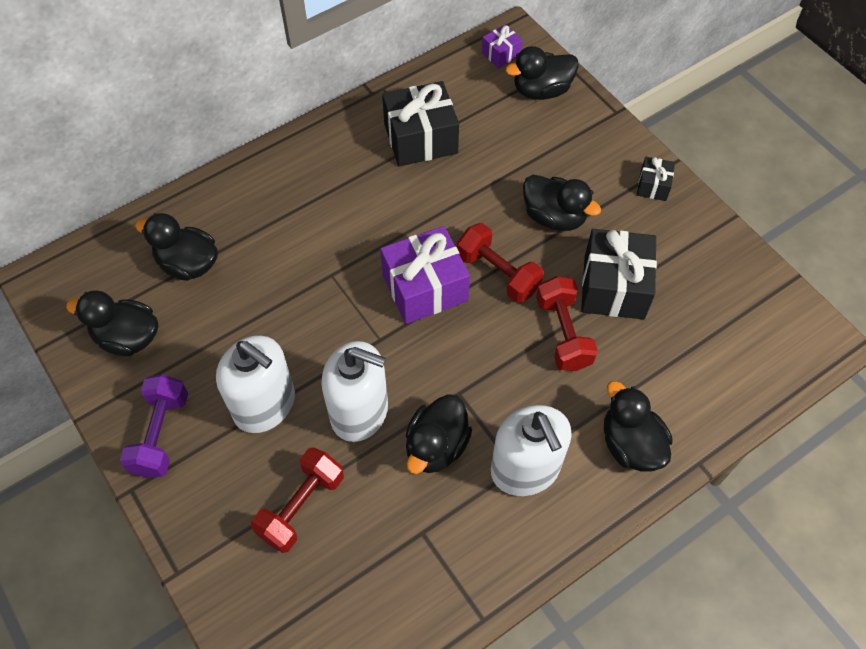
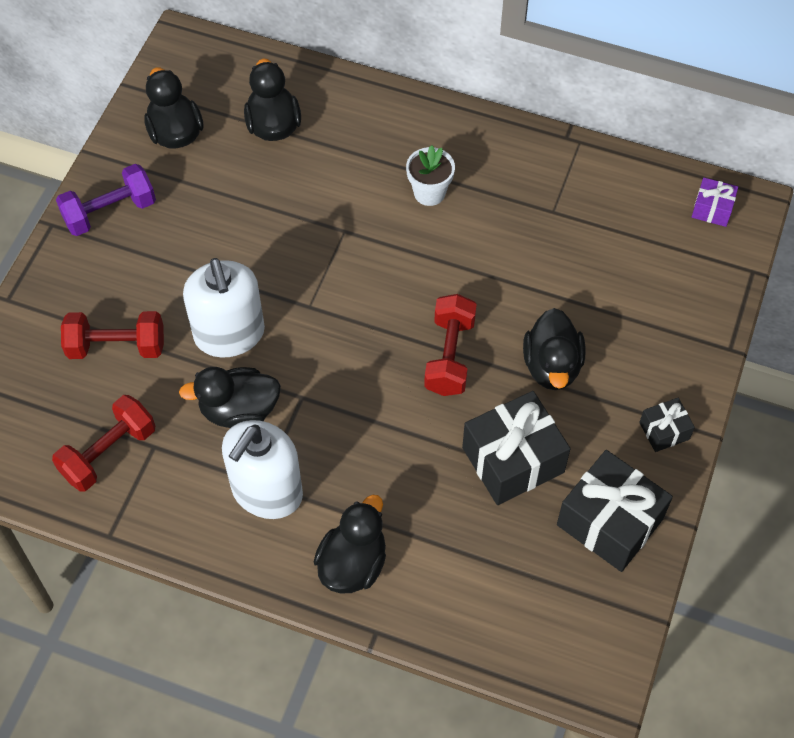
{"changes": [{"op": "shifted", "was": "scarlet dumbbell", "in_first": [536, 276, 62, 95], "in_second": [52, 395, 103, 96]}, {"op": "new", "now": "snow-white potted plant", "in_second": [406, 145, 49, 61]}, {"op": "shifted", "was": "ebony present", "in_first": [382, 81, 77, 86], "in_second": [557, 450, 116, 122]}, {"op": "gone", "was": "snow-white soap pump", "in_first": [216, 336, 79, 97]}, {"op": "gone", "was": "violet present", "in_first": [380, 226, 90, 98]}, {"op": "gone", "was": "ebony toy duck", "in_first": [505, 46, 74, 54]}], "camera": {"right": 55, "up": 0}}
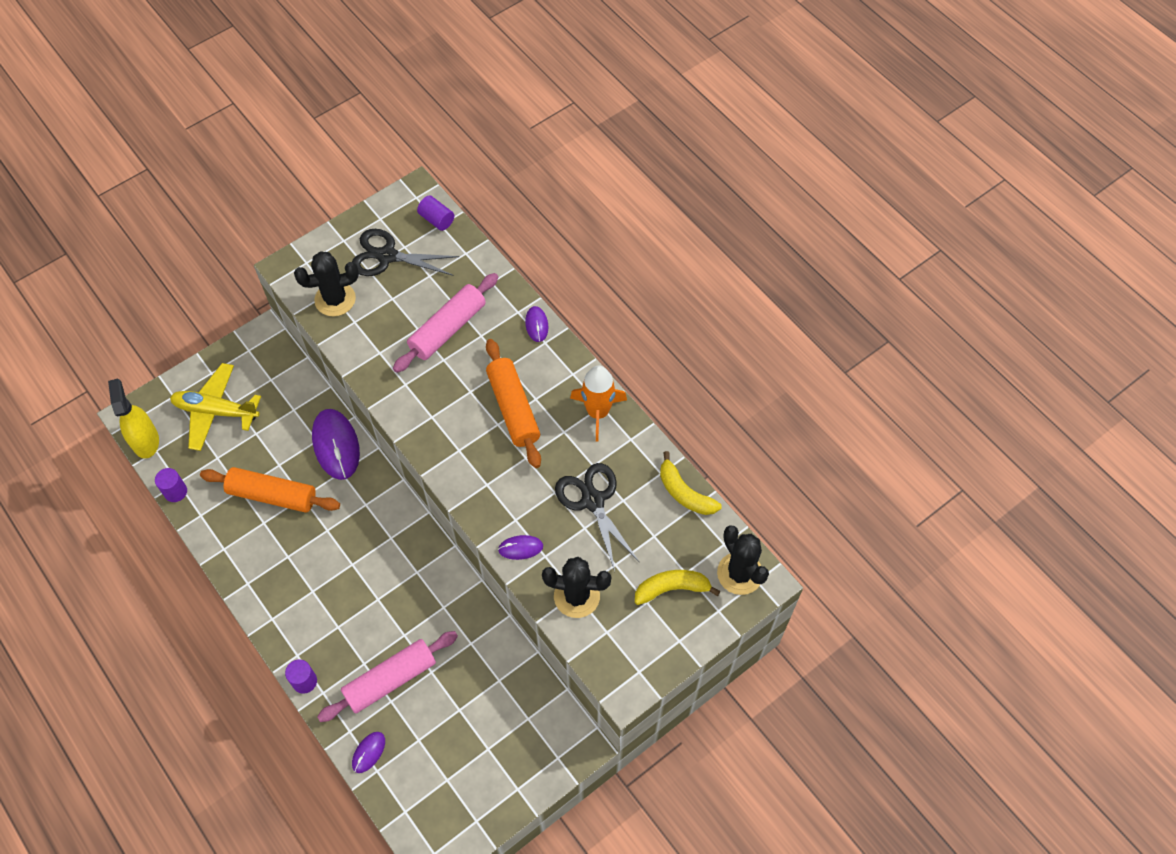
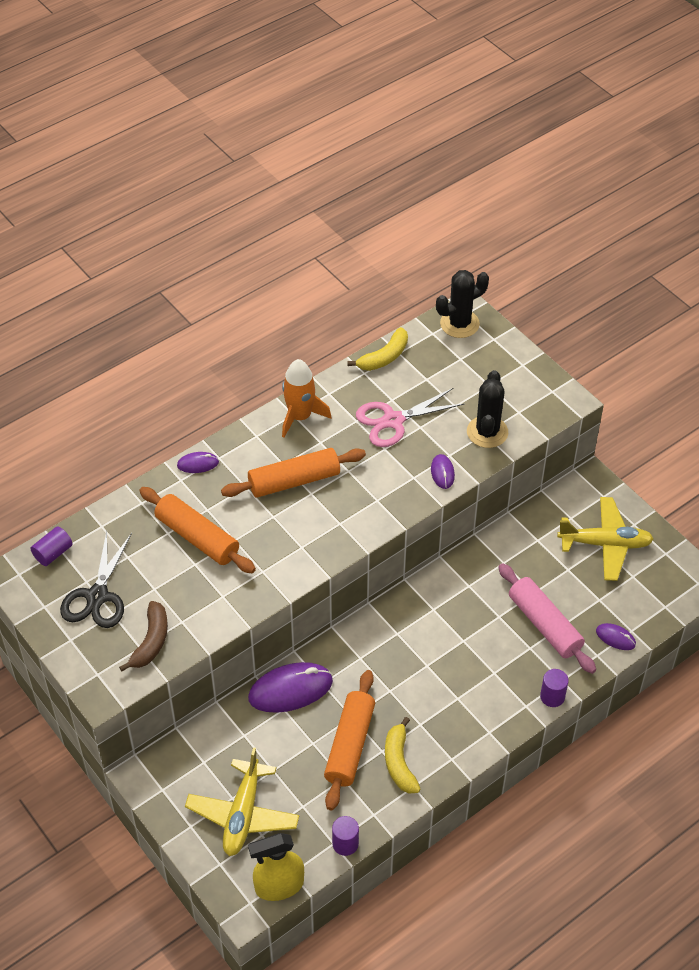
{"changes": [{"op": "swapped", "was": "ebony prickly plant", "now": "russet banana fruit", "in_first": [294, 251, 65, 65], "in_second": [119, 601, 49, 70]}, {"op": "repainted", "was": "pink dough roller", "now": "bright orange dough roller", "in_first": [393, 273, 105, 100], "in_second": [139, 487, 117, 86]}, {"op": "repainted", "was": "ebony pair of scissors", "now": "pink pair of scissors", "in_first": [555, 463, 85, 108], "in_second": [356, 388, 108, 59]}, {"op": "shifted", "was": "yellow banana fruit", "in_first": [635, 570, 85, 35], "in_second": [385, 717, 35, 77]}, {"op": "new", "now": "yellow toy plane", "in_second": [557, 497, 97, 84]}], "camera": {"right": -90, "up": -10}}
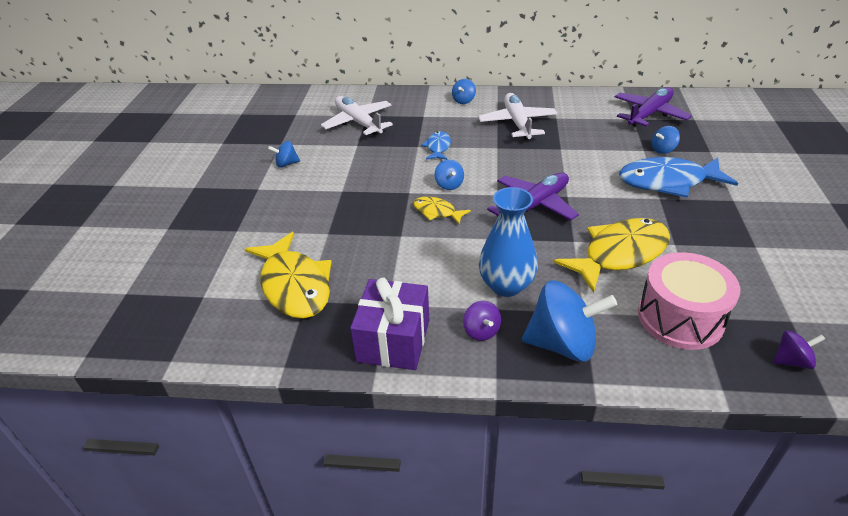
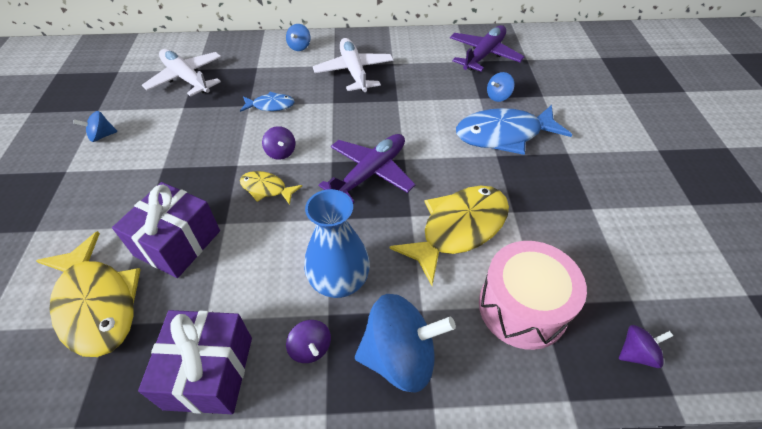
{"changes": [{"op": "new", "now": "violet present", "in_second": [112, 182, 108, 96]}, {"op": "rotated", "was": "blue fish", "in_first": [421, 131, 30, 29], "in_second": [240, 92, 55, 20], "clockwise": 90}, {"op": "repainted", "was": "blue whirligig", "now": "violet whirligig", "in_first": [434, 159, 30, 31], "in_second": [262, 126, 33, 34]}], "camera": {"right": -10, "up": 10}}
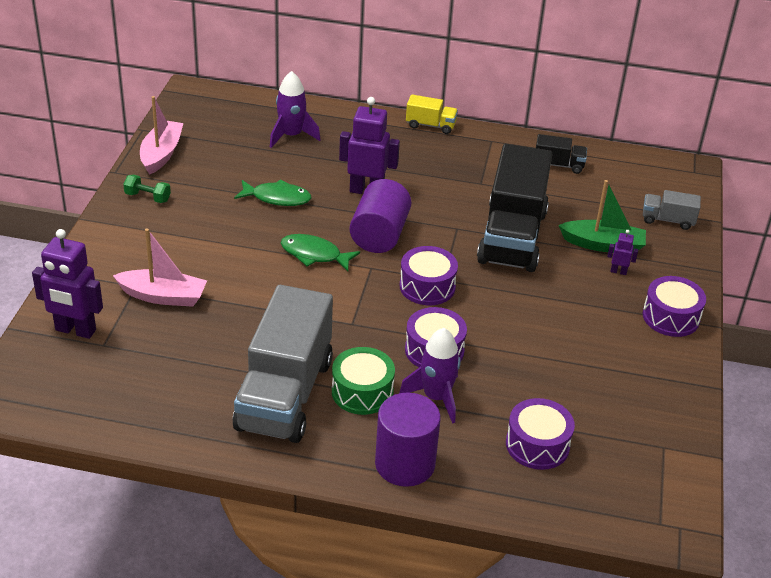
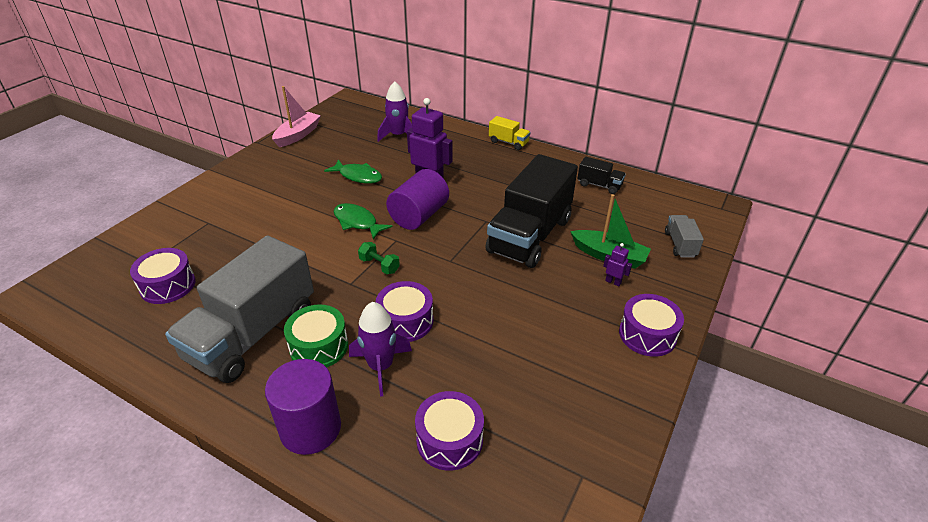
{"changes": [{"op": "shifted", "was": "violet snare drum", "in_first": [400, 246, 58, 59], "in_second": [130, 248, 66, 56]}, {"op": "shifted", "was": "leaf-green dumbbell", "in_first": [123, 175, 48, 28], "in_second": [358, 242, 42, 32]}, {"op": "rotated", "was": "gray truck", "in_first": [643, 190, 58, 40], "in_second": [665, 215, 39, 43], "clockwise": 60}, {"op": "gone", "was": "violet robot figure", "in_first": [32, 229, 71, 110]}, {"op": "gone", "was": "pink toy boat", "in_first": [113, 228, 94, 79]}], "camera": {"right": 20, "up": 0}}
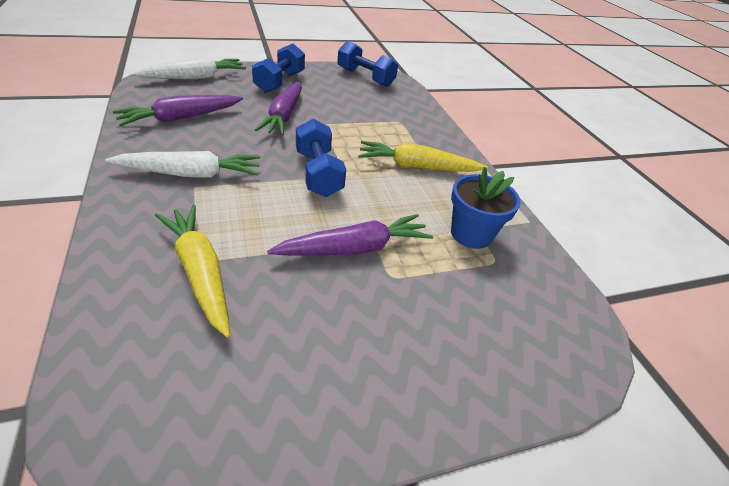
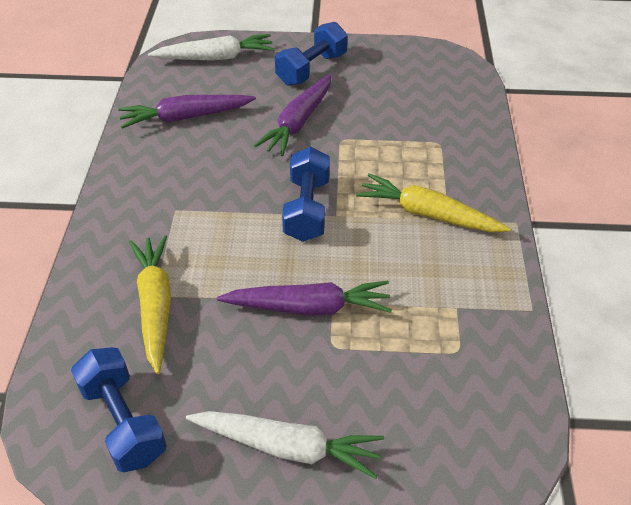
{"changes": [{"op": "shifted", "was": "blue dumbbell", "in_first": [337, 41, 61, 46], "in_second": [71, 347, 96, 125]}, {"op": "shifted", "was": "snow-white root vegetable", "in_first": [105, 151, 156, 27], "in_second": [186, 411, 198, 68]}, {"op": "gone", "was": "blue potted plant", "in_first": [451, 167, 70, 82]}], "camera": {"right": 25, "up": 5}}
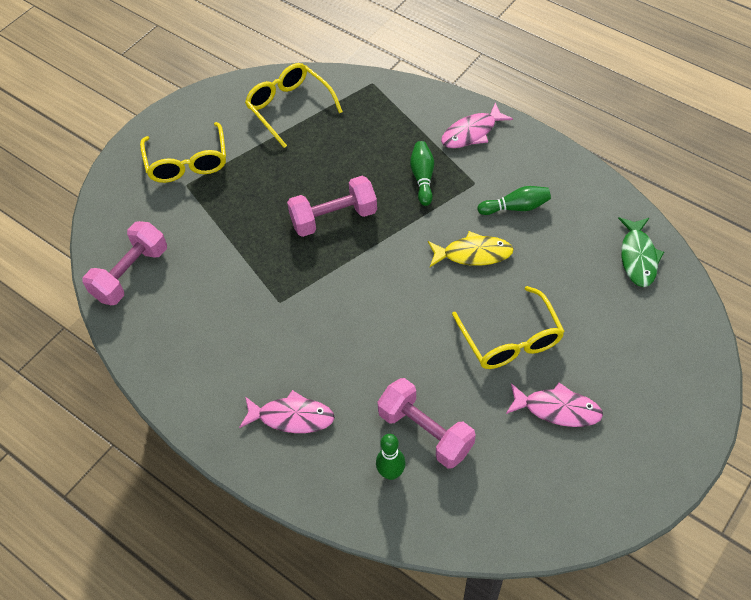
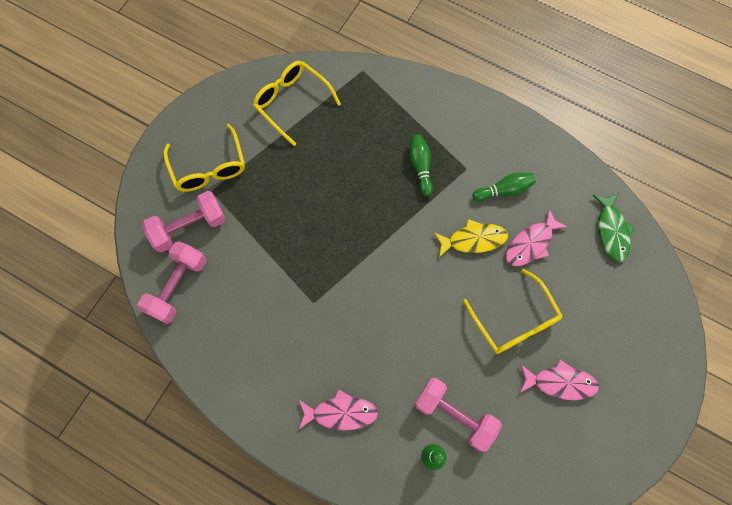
{"changes": [{"op": "shifted", "was": "pink dumbbell", "in_first": [287, 176, 90, 61], "in_second": [142, 191, 84, 61]}, {"op": "shifted", "was": "pink fish", "in_first": [441, 102, 72, 46], "in_second": [506, 209, 62, 57]}], "camera": {"right": -10, "up": 15}}
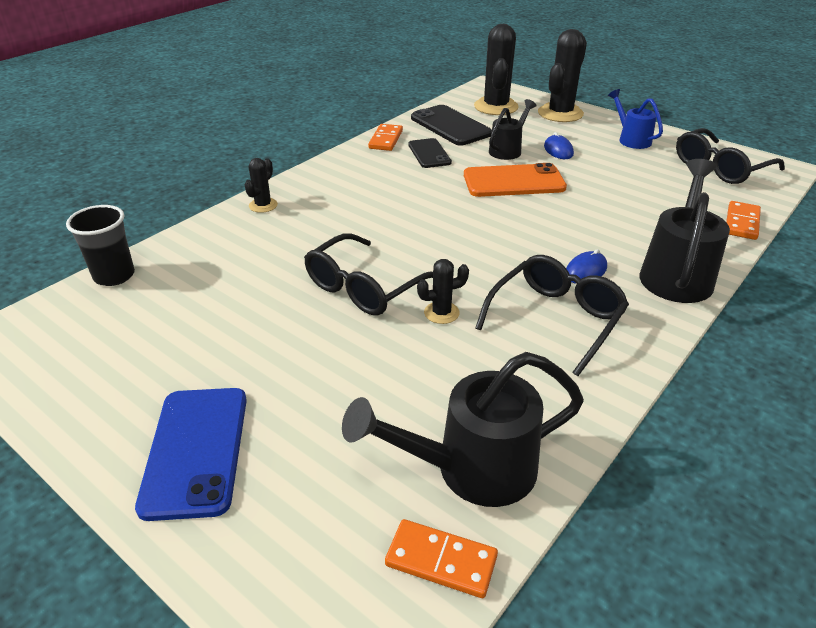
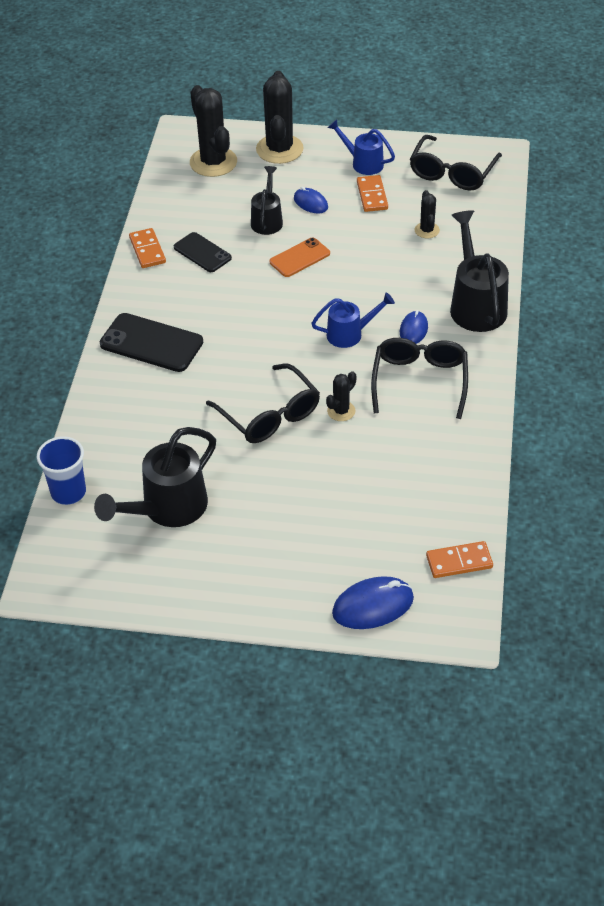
{"changes": [{"op": "repainted", "was": "ebony tumbler", "now": "blue tumbler", "in_first": [66, 205, 69, 81], "in_second": [37, 436, 49, 69]}, {"op": "shifted", "was": "ebony watering can", "in_first": [342, 352, 242, 155], "in_second": [94, 427, 122, 100]}, {"op": "shifted", "was": "ebony phone", "in_first": [411, 105, 81, 40], "in_second": [100, 313, 103, 59]}, {"op": "rotated", "was": "ebony glasses", "in_first": [304, 233, 129, 83], "in_second": [206, 363, 114, 80], "clockwise": -45}, {"op": "scaled", "was": "bright orange phone", "in_first": [464, 163, 103, 34], "in_second": [270, 238, 60, 39], "ratio": 0.63}, {"op": "new", "now": "blue watering can", "in_second": [311, 293, 84, 55]}, {"op": "new", "now": "blue mouse", "in_second": [332, 576, 82, 53]}, {"op": "shifted", "was": "bright orange domino piece", "in_first": [726, 201, 35, 39], "in_second": [357, 175, 31, 37]}, {"op": "shifted", "was": "ebony prickly plant", "in_first": [245, 158, 33, 55], "in_second": [415, 190, 25, 48]}, {"op": "gone", "was": "blue phone", "in_first": [135, 388, 112, 133]}], "camera": {"right": -30, "up": 10}}
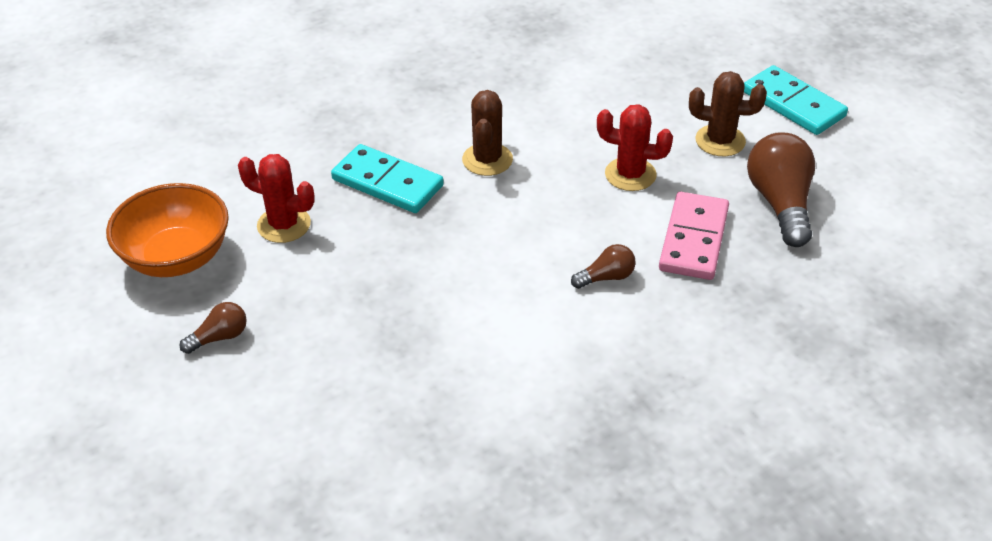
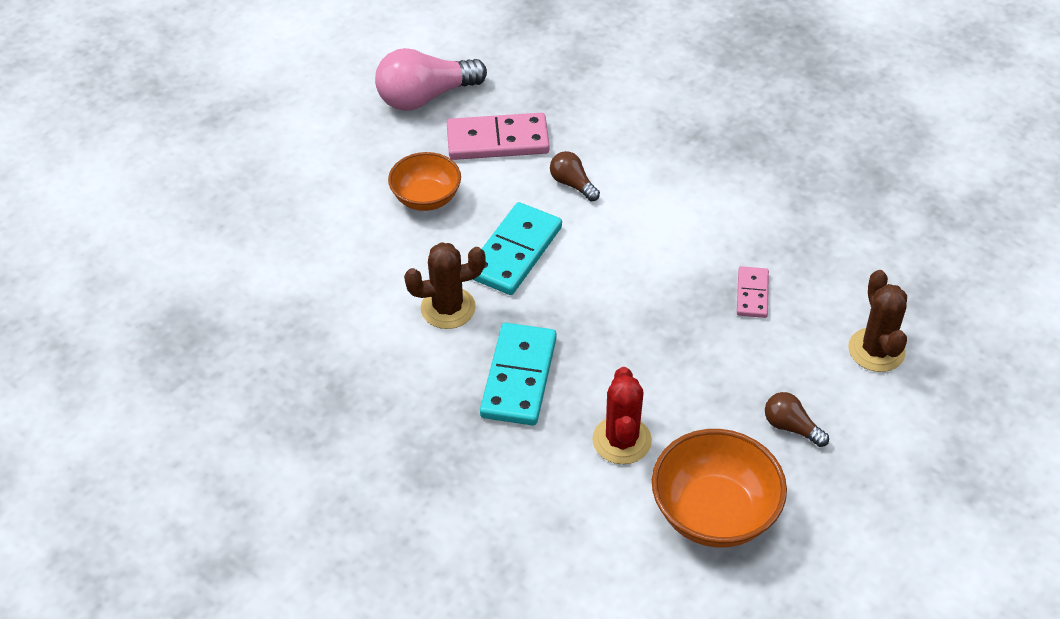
{"changes": [{"op": "repainted", "was": "russet bulb", "now": "pink bulb", "in_first": [747, 132, 68, 115], "in_second": [375, 48, 112, 63]}, {"op": "swapped", "was": "scarlet prickly plant", "now": "bright orange deep dish", "in_first": [597, 104, 76, 87], "in_second": [388, 152, 73, 59]}, {"op": "shifted", "was": "teal domino piece", "in_first": [744, 65, 104, 70], "in_second": [472, 202, 90, 93]}, {"op": "new", "now": "pink domino piece", "in_second": [737, 266, 32, 52]}, {"op": "shifted", "was": "russet prickly plant", "in_first": [689, 71, 78, 85], "in_second": [848, 270, 59, 102]}], "camera": {"right": -110, "up": 5}}
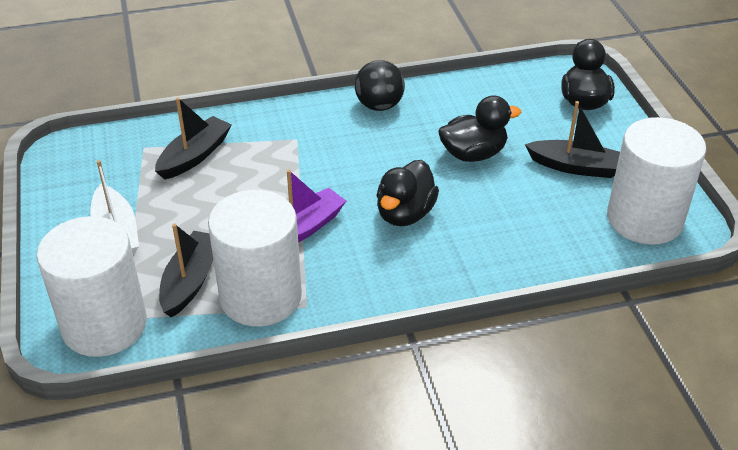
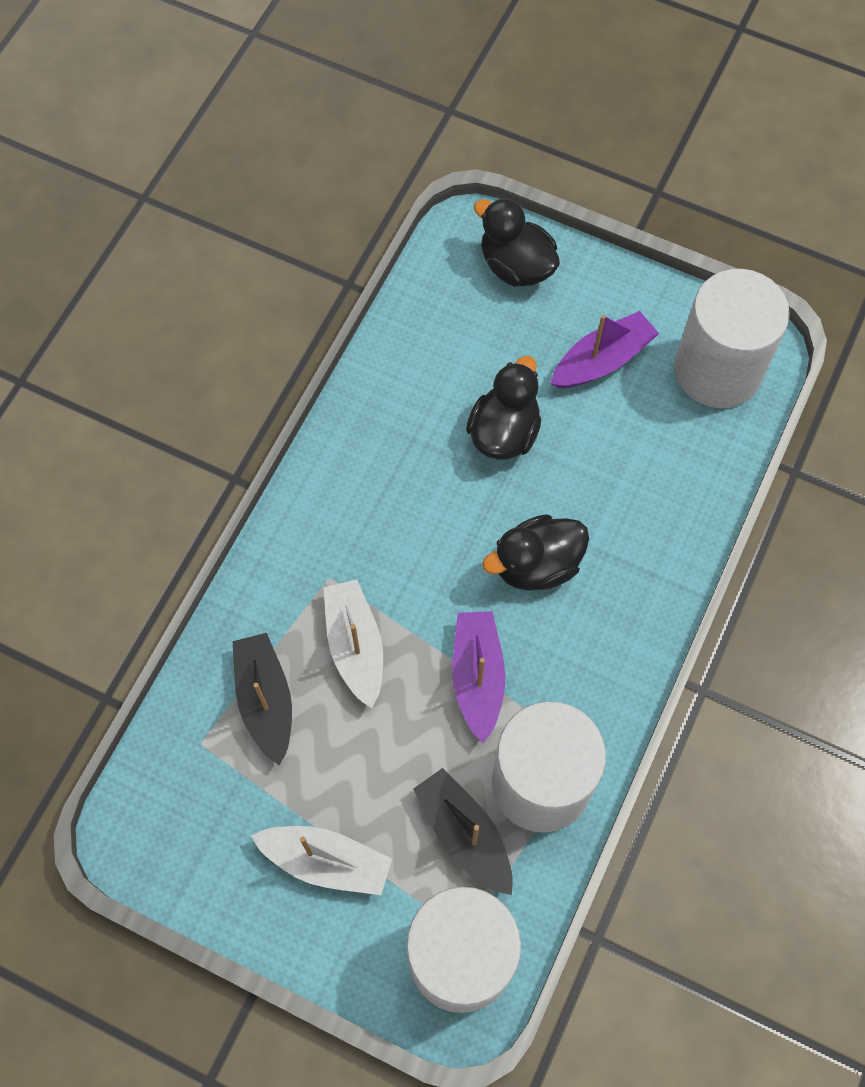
{"changes": [{"op": "new", "now": "snow-white toy boat", "in_second": [323, 579, 60, 129]}, {"op": "rotated", "was": "ebony toy duck", "in_first": [376, 160, 63, 66], "in_second": [482, 514, 107, 77], "clockwise": 90}, {"op": "repainted", "was": "ebony toy boat", "now": "violet toy boat", "in_first": [525, 101, 95, 77], "in_second": [551, 311, 108, 77]}, {"op": "gone", "was": "ebony ball", "in_first": [355, 60, 50, 51]}], "camera": {"right": -50, "up": 25}}
